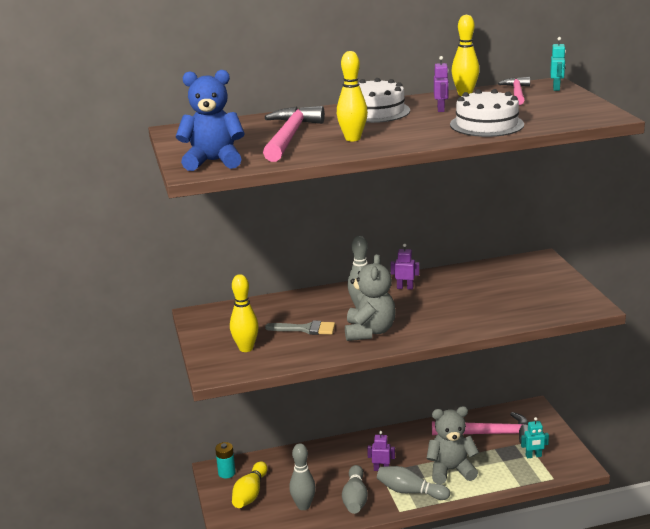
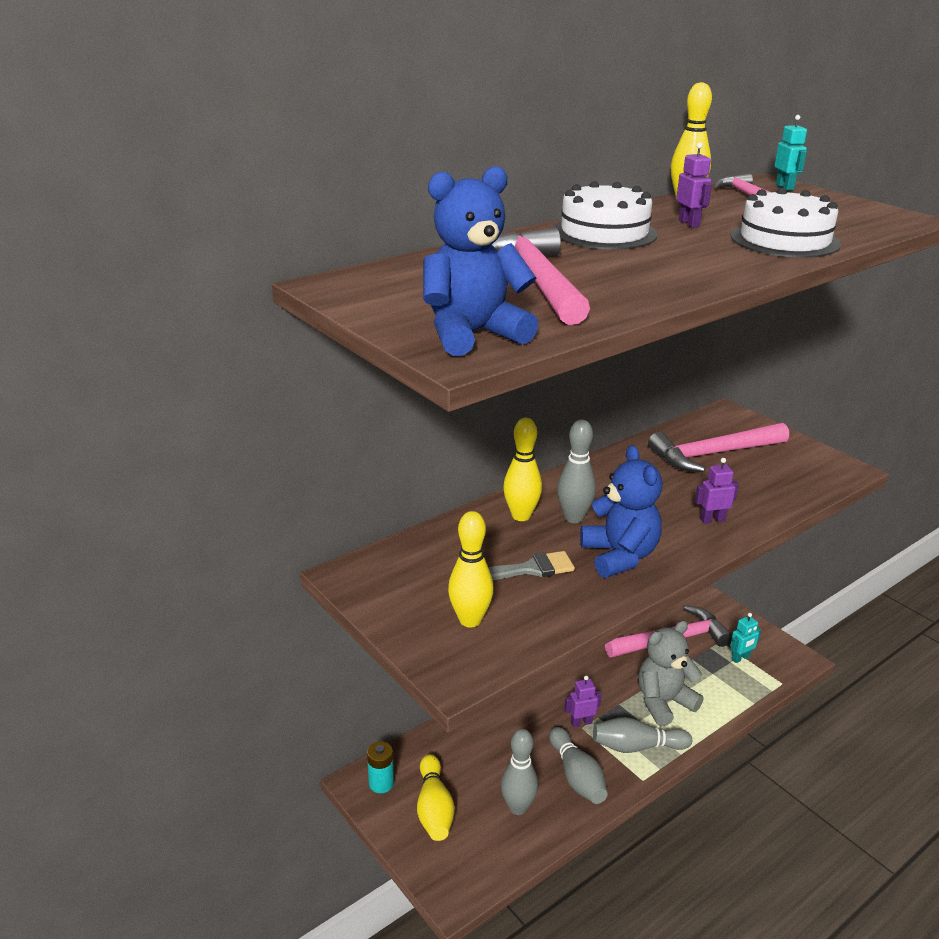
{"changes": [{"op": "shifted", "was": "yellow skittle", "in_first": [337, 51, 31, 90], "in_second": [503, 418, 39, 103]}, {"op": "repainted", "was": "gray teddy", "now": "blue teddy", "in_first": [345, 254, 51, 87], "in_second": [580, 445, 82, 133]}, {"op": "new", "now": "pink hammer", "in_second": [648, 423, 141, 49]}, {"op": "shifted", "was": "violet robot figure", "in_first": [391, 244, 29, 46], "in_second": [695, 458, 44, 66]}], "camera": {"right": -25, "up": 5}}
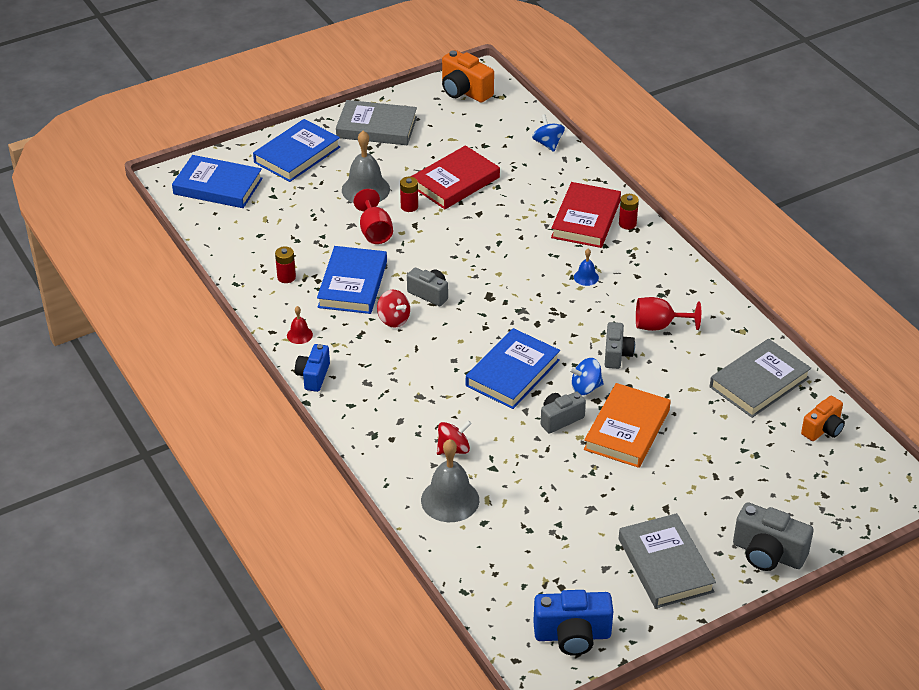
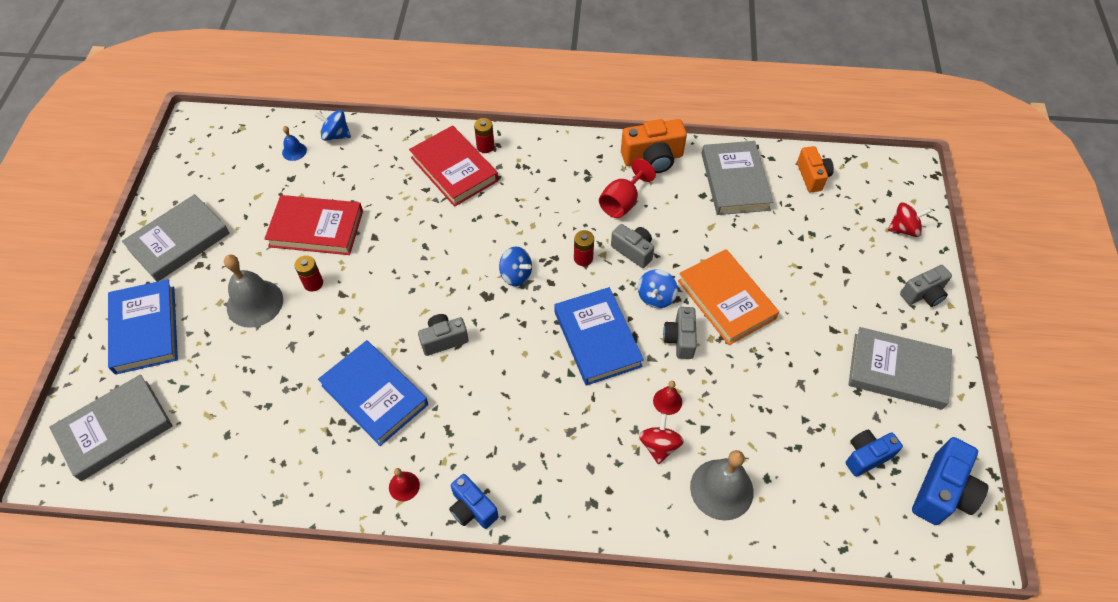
{"changes": [{"op": "repainted", "was": "blue hardback", "now": "gray hardback", "in_first": [172, 155, 91, 53], "in_second": [49, 374, 124, 107]}, {"op": "rotated", "was": "scarlet hardback", "in_first": [411, 145, 89, 64], "in_second": [264, 195, 99, 60], "clockwise": -75}, {"op": "shifted", "was": "blue bell", "in_first": [574, 249, 25, 37], "in_second": [282, 126, 25, 35]}, {"op": "new", "now": "blue whirligig", "in_second": [499, 247, 33, 39]}, {"op": "shifted", "was": "scarlet battery", "in_first": [275, 246, 21, 37], "in_second": [574, 230, 20, 36]}, {"op": "shifted", "was": "bright orange compact camera", "in_first": [442, 50, 52, 53], "in_second": [621, 119, 66, 54]}, {"op": "new", "now": "scarlet bell", "in_second": [653, 381, 29, 34]}, {"op": "new", "now": "blue compact camera", "in_second": [846, 430, 57, 47]}, {"op": "shifted", "was": "scarlet whirligig", "in_first": [377, 290, 33, 38], "in_second": [888, 202, 44, 35]}, {"op": "scaled", "was": "gray compact camera", "in_first": [733, 502, 81, 69], "in_second": [900, 265, 52, 42], "ratio": 0.66}, {"op": "gone", "was": "scarlet chalice", "in_first": [354, 189, 39, 55]}], "camera": {"right": -55, "up": 15}}
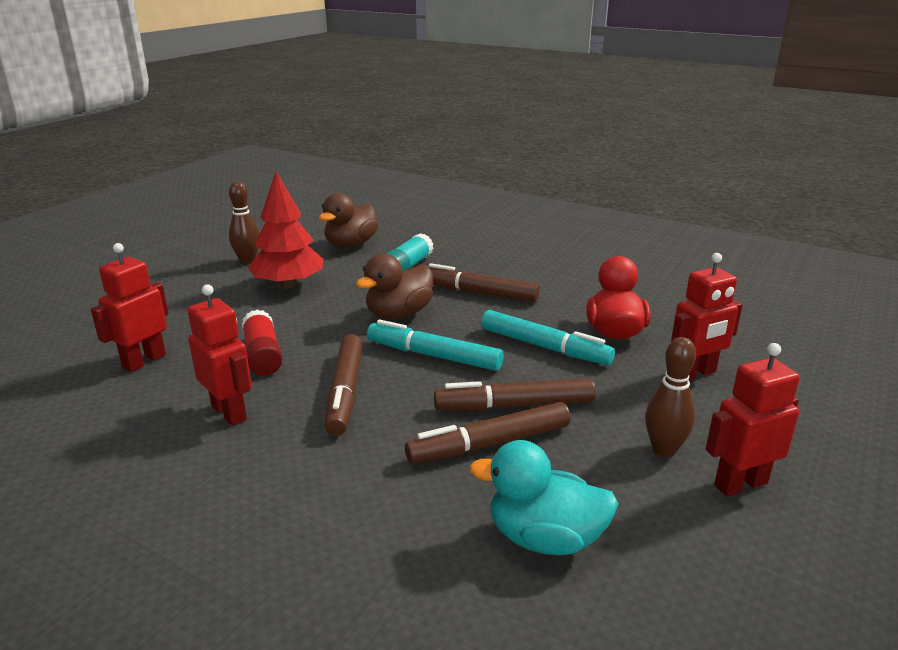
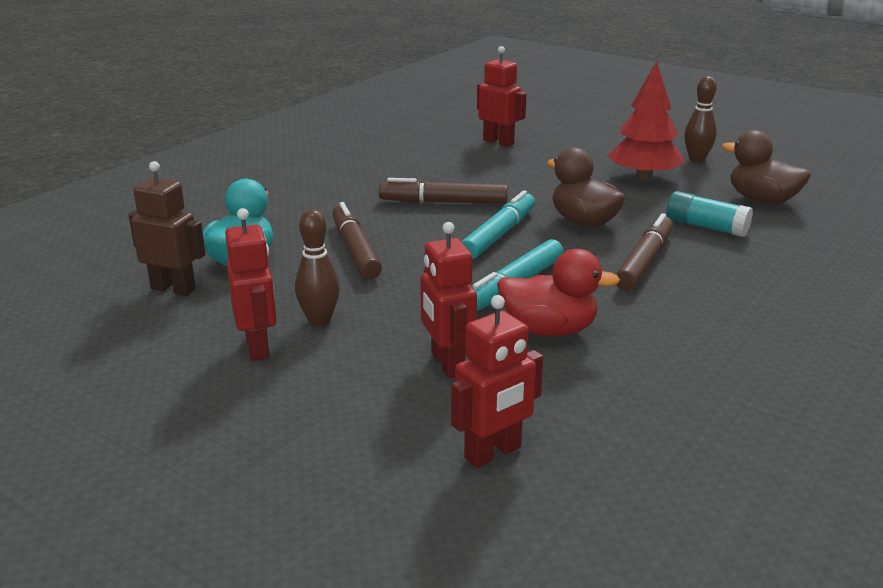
{"changes": [{"op": "new", "now": "russet robot figure", "in_second": [129, 161, 77, 135]}, {"op": "shifted", "was": "scarlet robot figure", "in_first": [188, 284, 64, 142], "in_second": [451, 295, 92, 173]}, {"op": "gone", "was": "scarlet glue stick", "in_first": [241, 309, 42, 66]}, {"op": "gone", "was": "russet felt pen", "in_first": [434, 378, 162, 32]}], "camera": {"right": 95, "up": 0}}
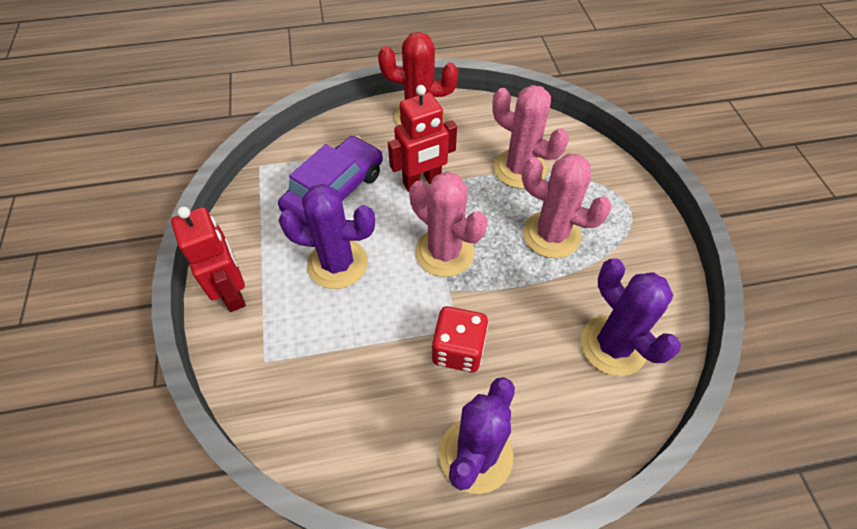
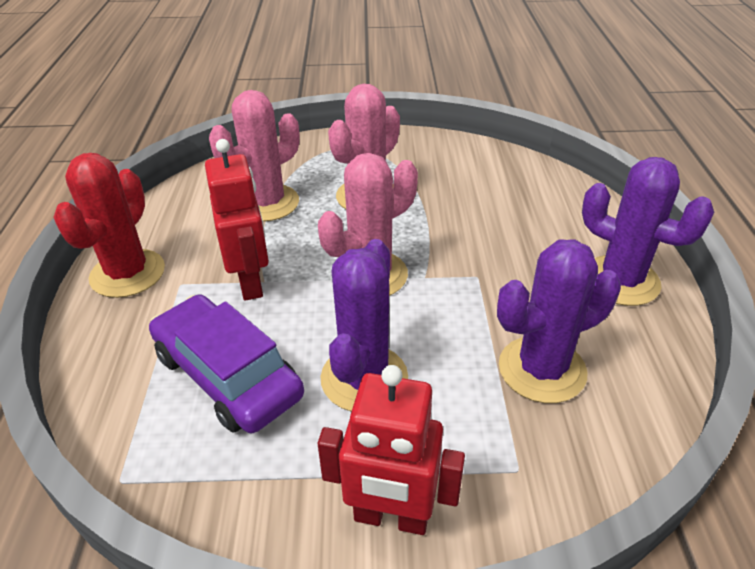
{"changes": [{"op": "rotated", "was": "scarlet robot figure", "in_first": [171, 207, 75, 105], "in_second": [318, 365, 147, 170], "clockwise": -150}, {"op": "shifted", "was": "violet prickly plant", "in_first": [581, 258, 100, 118], "in_second": [497, 239, 124, 164]}, {"op": "gone", "was": "scarlet game die", "in_first": [432, 306, 56, 67]}], "camera": {"right": -80, "up": -15}}
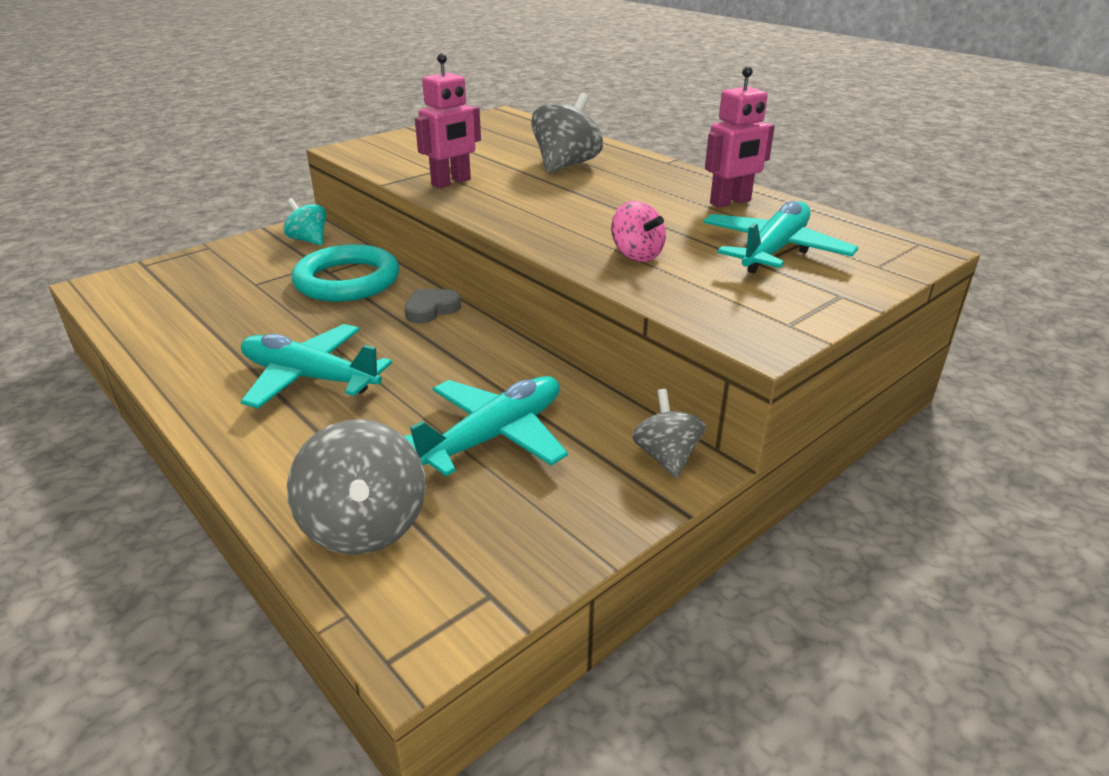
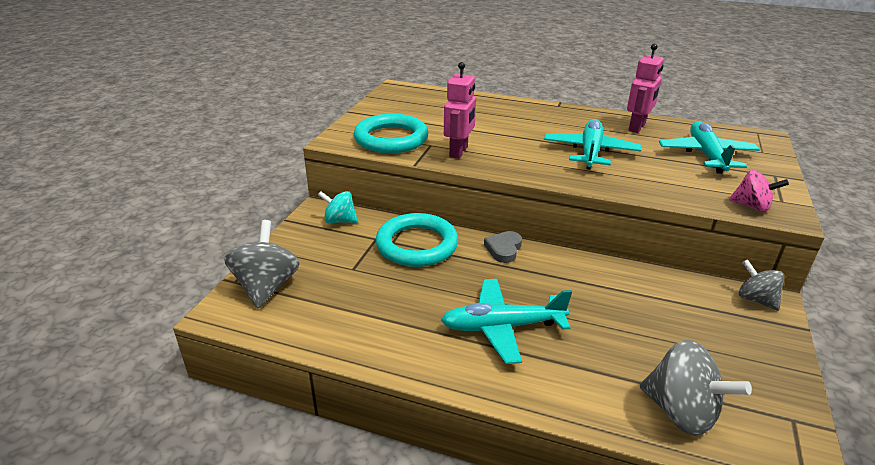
{"changes": [{"op": "shifted", "was": "gray whirligig", "in_first": [531, 93, 72, 81], "in_second": [224, 220, 76, 88]}, {"op": "new", "now": "teal torus", "in_second": [354, 114, 74, 39]}, {"op": "shifted", "was": "teal toy plane", "in_first": [404, 376, 164, 100], "in_second": [544, 119, 97, 50]}, {"op": "shifted", "was": "pink whirligig", "in_first": [611, 201, 55, 61], "in_second": [729, 170, 60, 42]}], "camera": {"right": -30, "up": 0}}
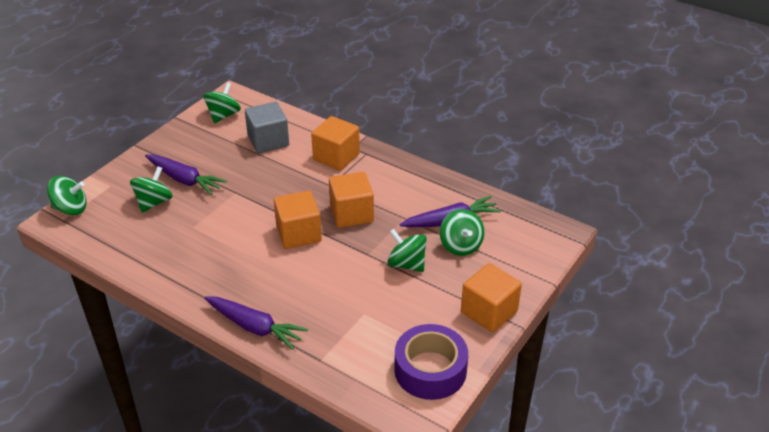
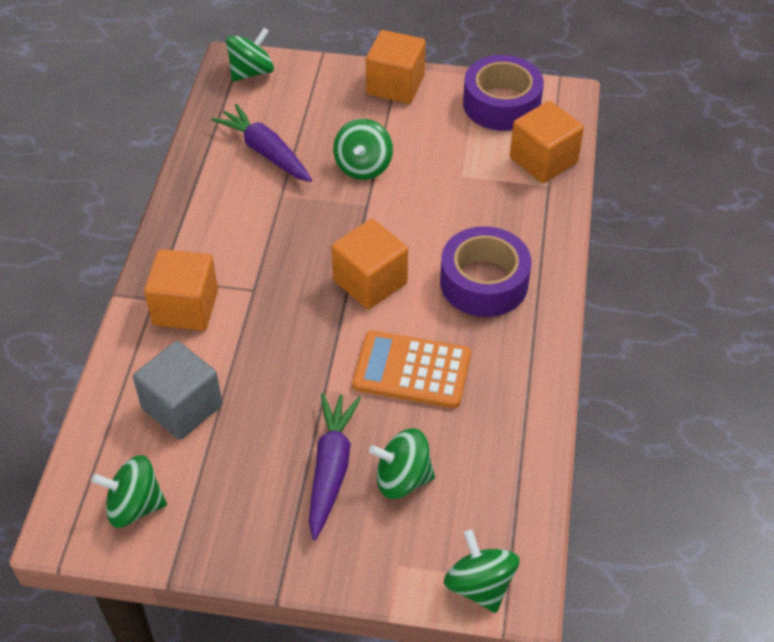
{"changes": [{"op": "shifted", "was": "leaf-green whirligig", "in_first": [440, 209, 44, 47], "in_second": [226, 28, 48, 53]}, {"op": "new", "now": "bright orange calculator", "in_second": [352, 331, 119, 77]}, {"op": "new", "now": "violet sticky tape", "in_second": [440, 226, 91, 91]}, {"op": "shifted", "was": "bright orange block", "in_first": [329, 172, 45, 56], "in_second": [510, 101, 74, 82]}, {"op": "gone", "was": "violet root vegetable", "in_first": [204, 297, 104, 53]}], "camera": {"right": -115, "up": 10}}
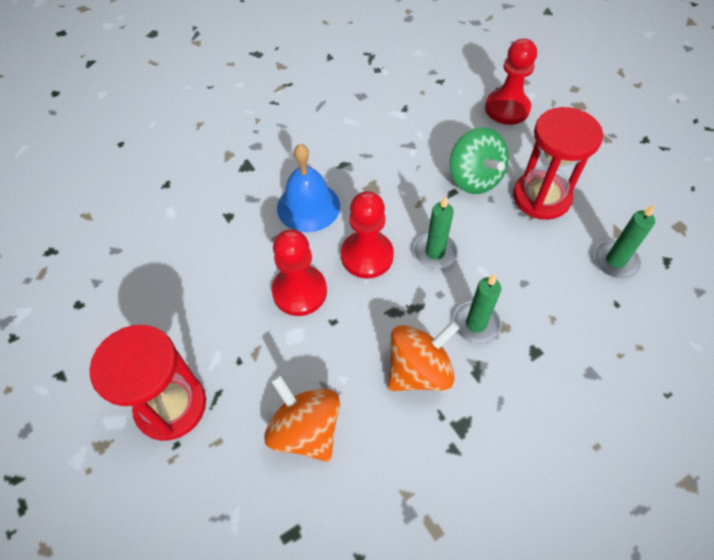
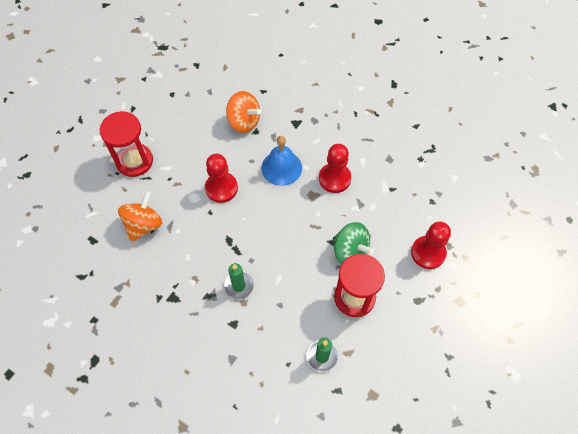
{"changes": [{"op": "shifted", "was": "bright orange whirligig", "in_first": [388, 321, 72, 70], "in_second": [226, 91, 35, 42]}, {"op": "shifted", "was": "scarlet pawn", "in_first": [341, 191, 53, 88], "in_second": [319, 144, 32, 49]}, {"op": "rotated", "was": "leaf-green whirligig", "in_first": [450, 127, 59, 67], "in_second": [333, 222, 41, 43], "clockwise": -90}, {"op": "gone", "was": "leaf-green candle", "in_first": [413, 196, 45, 73]}], "camera": {"right": 65, "up": 5}}
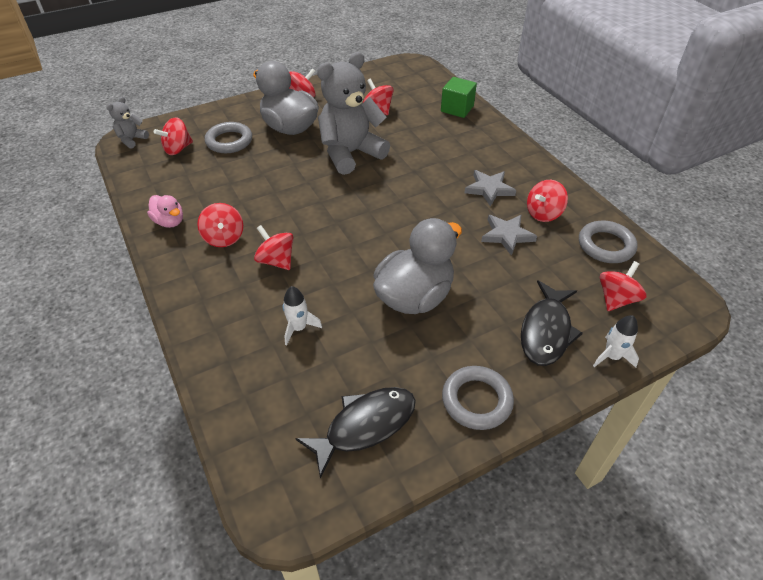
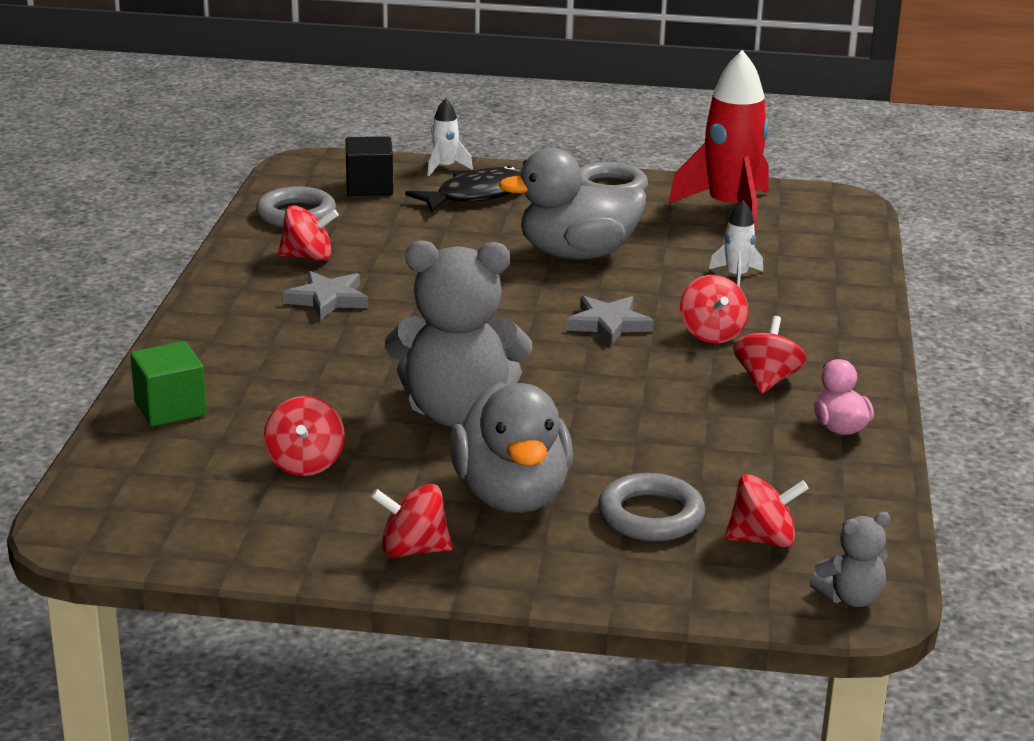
{"changes": [{"op": "swapped", "was": "scarlet whirligig", "now": "ebony block", "in_first": [600, 261, 47, 50], "in_second": [345, 137, 48, 59]}, {"op": "shifted", "was": "gray star", "in_first": [481, 215, 56, 41], "in_second": [566, 296, 88, 49]}, {"op": "swapped", "was": "ebony fish", "now": "scarlet toy rocket", "in_first": [295, 387, 121, 91], "in_second": [668, 50, 101, 184]}], "camera": {"right": -145, "up": -20}}
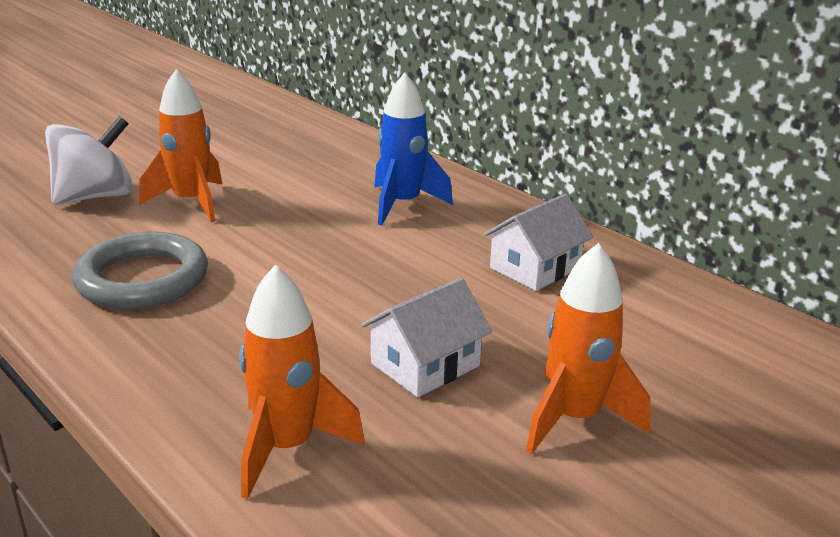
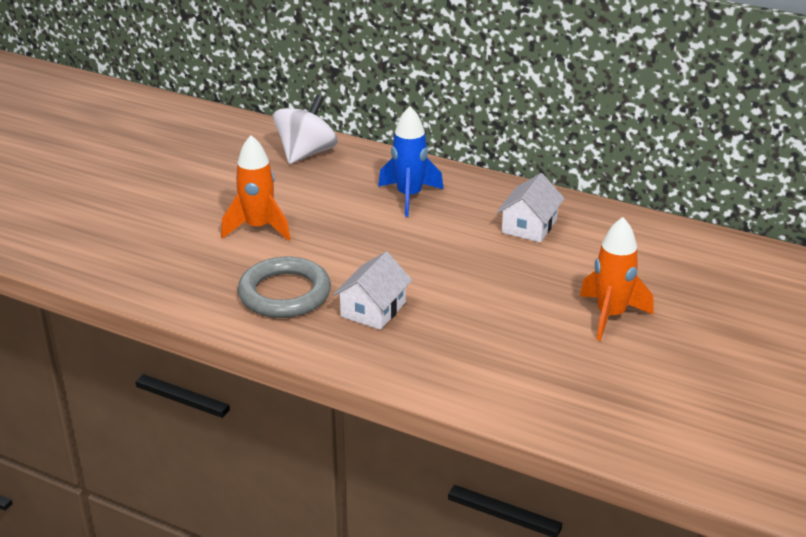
{"changes": [{"op": "shifted", "was": "snow-white whirligig", "in_first": [45, 116, 88, 89], "in_second": [273, 95, 65, 69]}, {"op": "shifted", "was": "snow-white house", "in_first": [361, 278, 131, 119], "in_second": [333, 251, 79, 79]}, {"op": "gone", "was": "bright orange toy rocket", "in_first": [240, 265, 125, 234]}], "camera": {"right": -20, "up": 5}}
